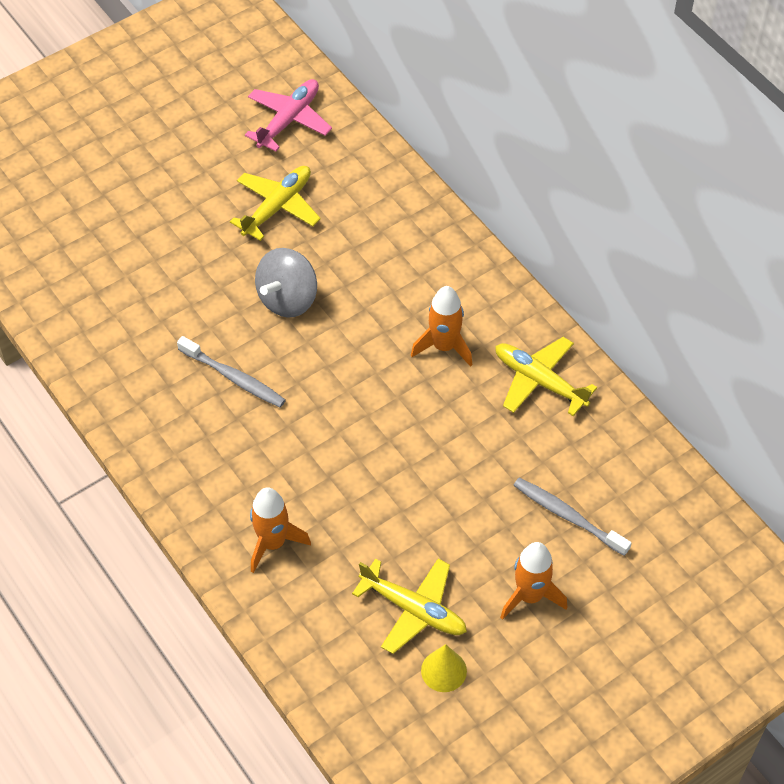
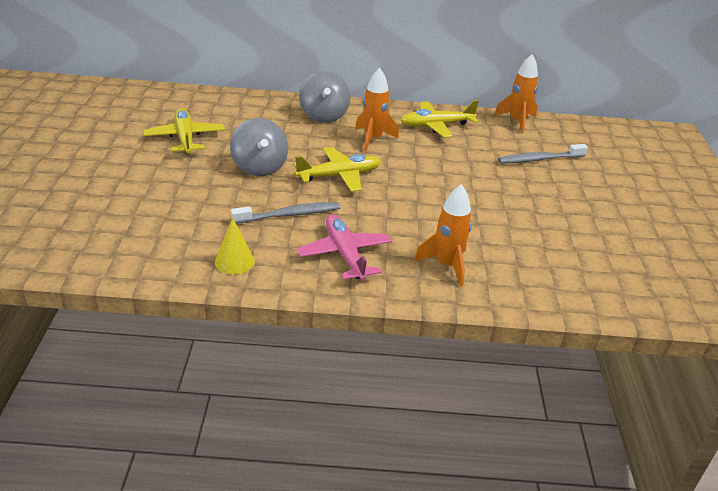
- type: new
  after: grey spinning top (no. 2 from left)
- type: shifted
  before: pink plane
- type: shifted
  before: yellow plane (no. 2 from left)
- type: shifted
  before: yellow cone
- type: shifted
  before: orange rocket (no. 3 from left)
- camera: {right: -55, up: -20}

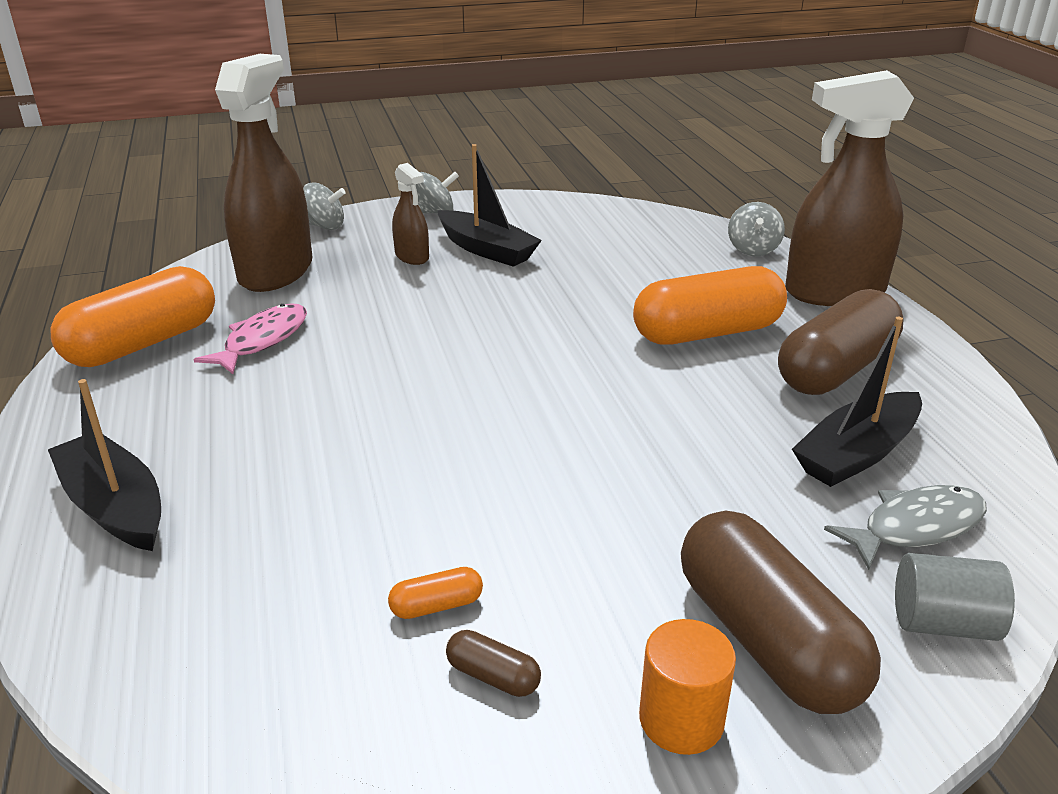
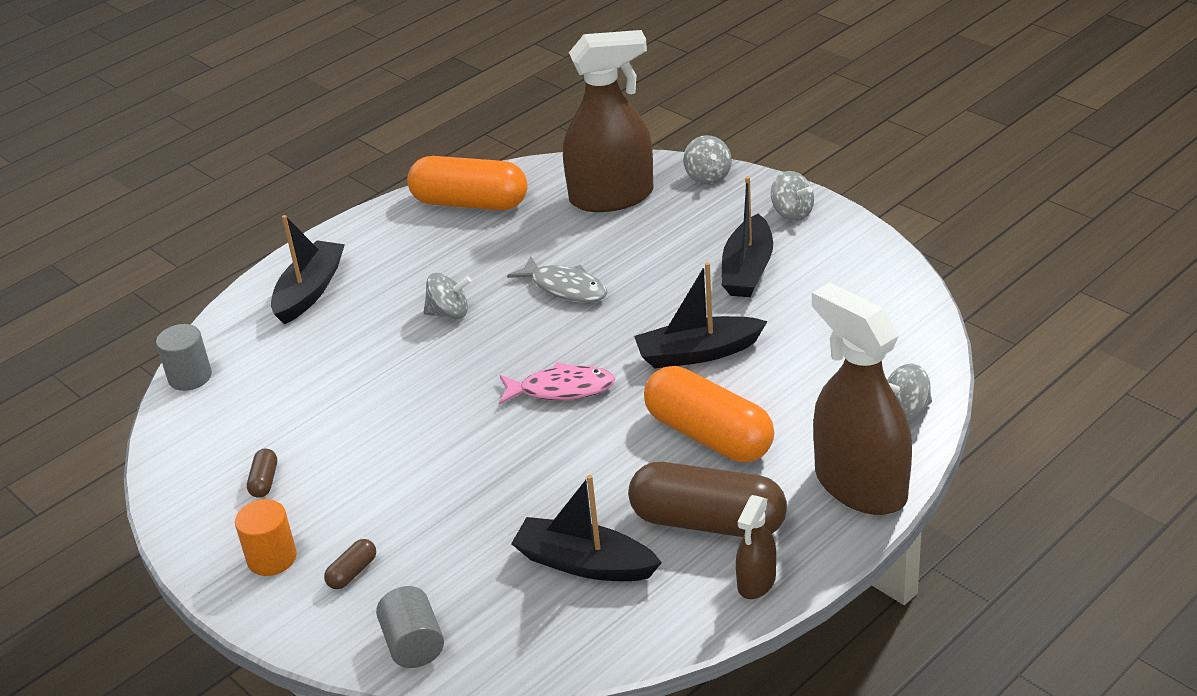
- type: gone
  before: orange capsule (no. 2 from left)
- type: new
  after: grey cylinder (no. 1 from left)
- type: new
  after: grey spinning top (no. 1 from left)
- type: new
  after: black boat (no. 3 from left)
- type: shifted
  before: pink fish
- type: shifted
  before: brown spray bottle (no. 2 from left)
- type: shifted
  before: grey fish
- type: scaled
  before: brown capsule (no. 2 from left)
  scale: 0.4
- camera: {right: 65, up: 5}

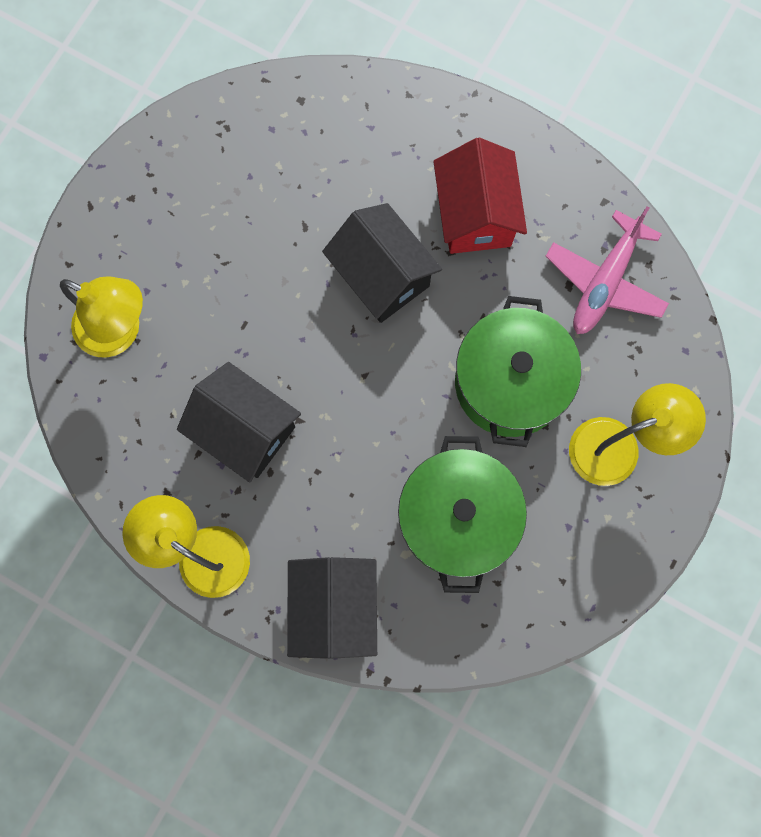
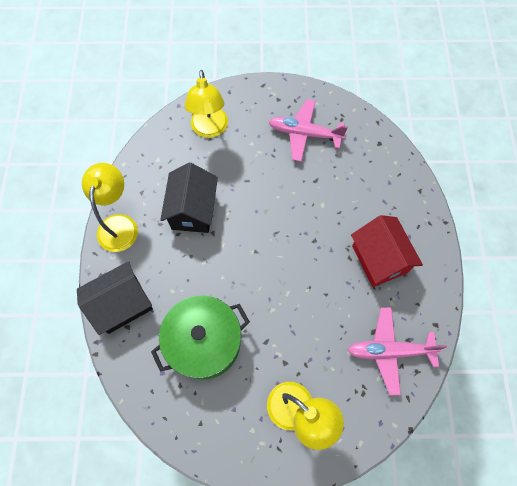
- type: gone
  before: black house (no. 3 from left)
- type: gone
  before: green pot (no. 2 from left)
- type: new
  after: pink plane (no. 1 from left)
- type: rotated
  before: red house
  turn: -75
- camera: {right: 60, up: -10}

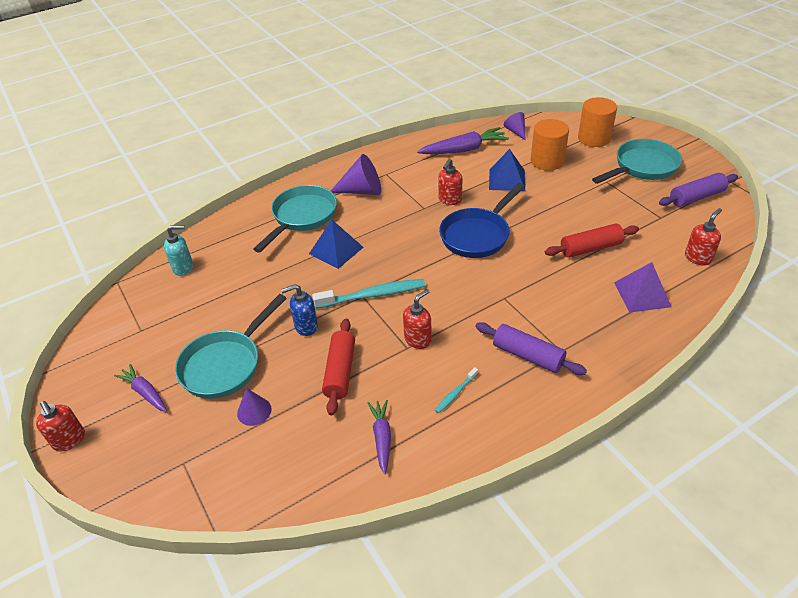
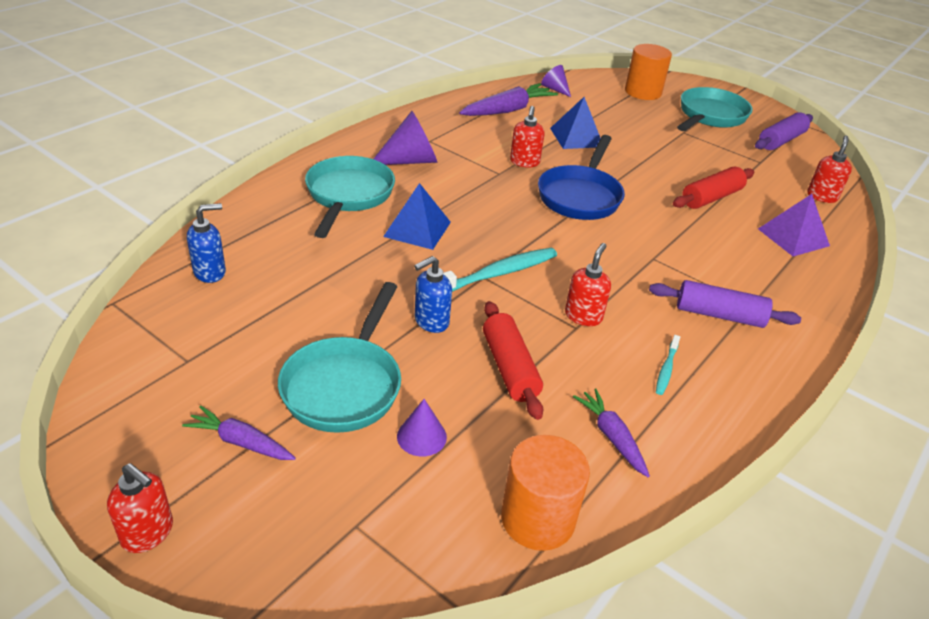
- type: shifted
  before: orange cylinder (no. 1 from left)
- type: repainted
  before: turquoise soap dispenser
  after: blue soap dispenser (no. 1 from left)
- camera: {right: -25, up: -5}

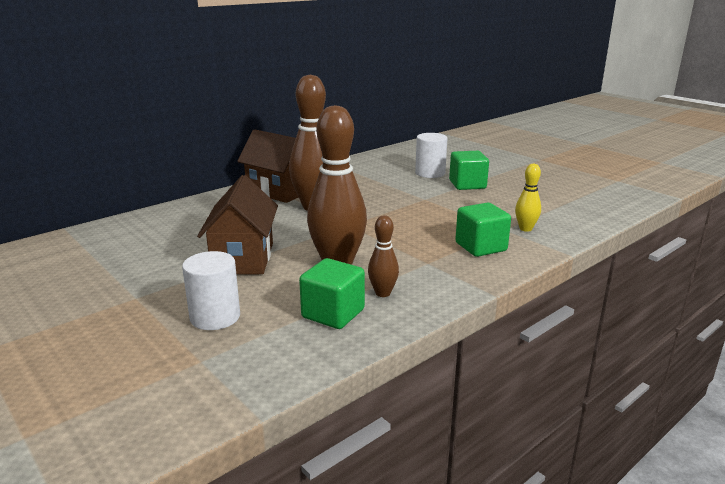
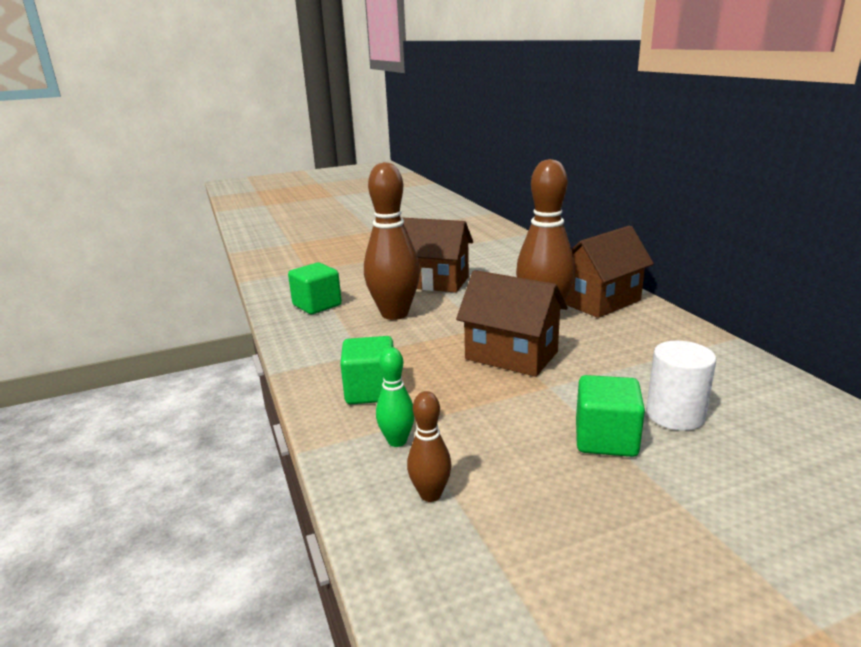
- type: gone
  before: white cylinder (no. 1 from left)
- type: new
  after: brown house (no. 2 from left)
- type: shifted
  before: brown bowling pin (no. 3 from left in the first image)
  after: brown bowling pin (no. 2 from left)
- type: repainted
  before: yellow bowling pin
  after: green bowling pin
- camera: {right: 110, up: 0}

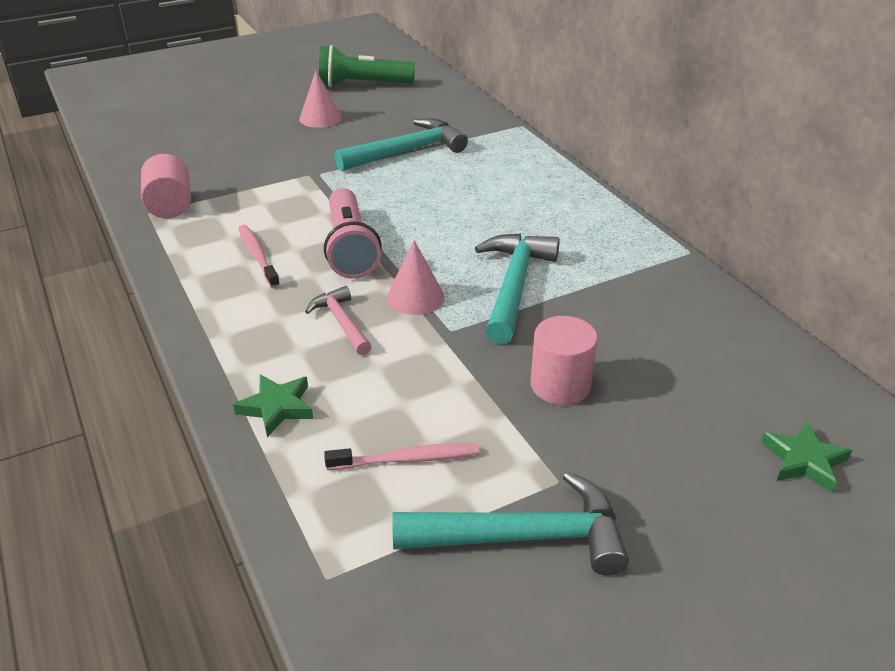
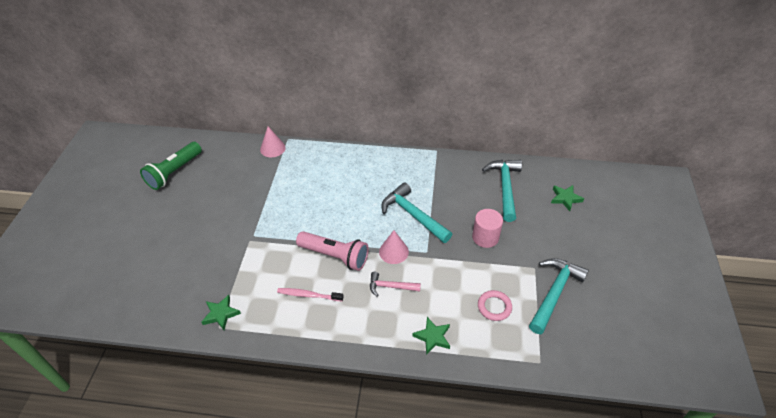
- type: shifted
  before: pink cone (no. 1 from left)
- type: shifted
  before: turquoise hammer (no. 1 from left in the first image)
  after: turquoise hammer (no. 2 from left)
- type: swapped
  before: pink cylinder (no. 1 from left)
  after: green star (no. 1 from left)
- type: swapped
  before: pink toothbrush (no. 2 from left)
  after: pink ring
- camera: {right: -55, up: 10}

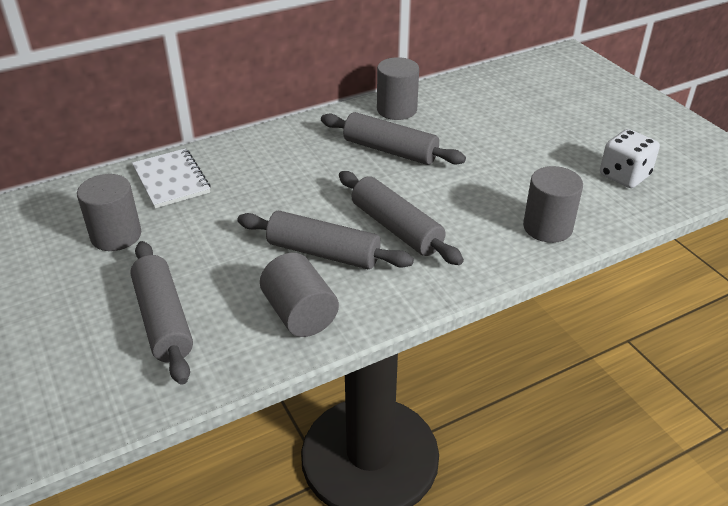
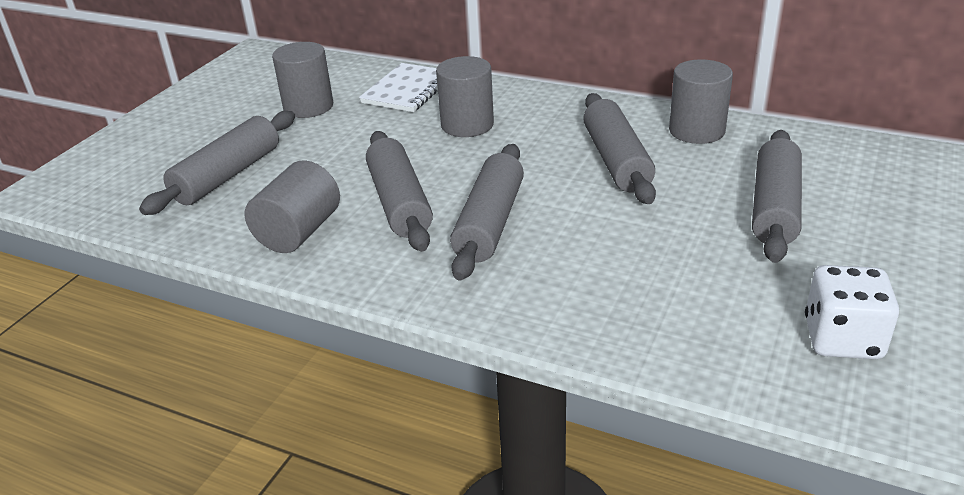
- type: new
  after: grey rolling pin (no. 5 from left)
- type: shifted
  before: grey cylinder (no. 4 from left in the first image)
  after: grey cylinder (no. 3 from left)
- camera: {right: 55, up: -5}

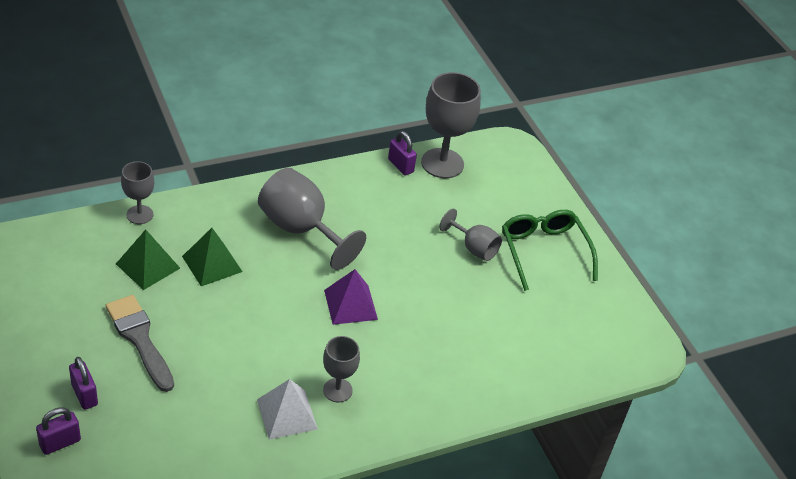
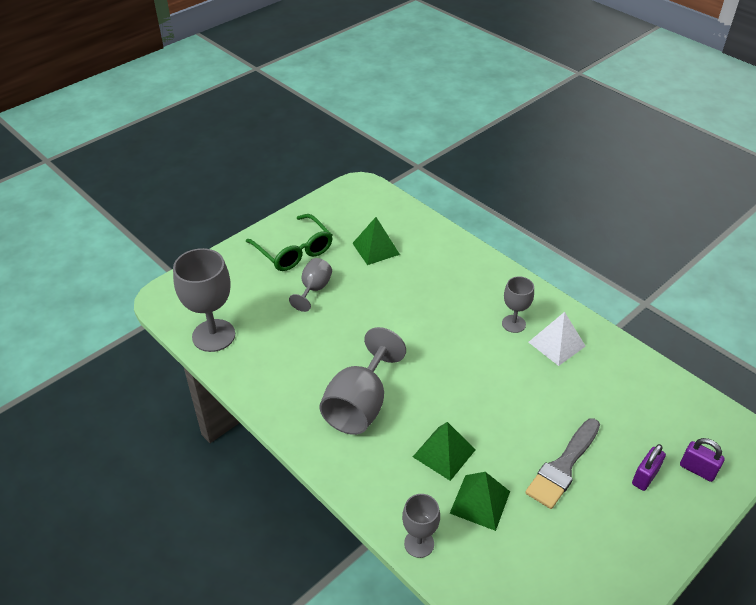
- type: gone
  before: purple pyramid
- type: gone
  before: purple padlock (no. 3 from left)
- type: new
  after: green pyramid (no. 1 from left)
- type: rotated
  before: green glasses
  turn: -90
- camera: {right: -105, up: 0}

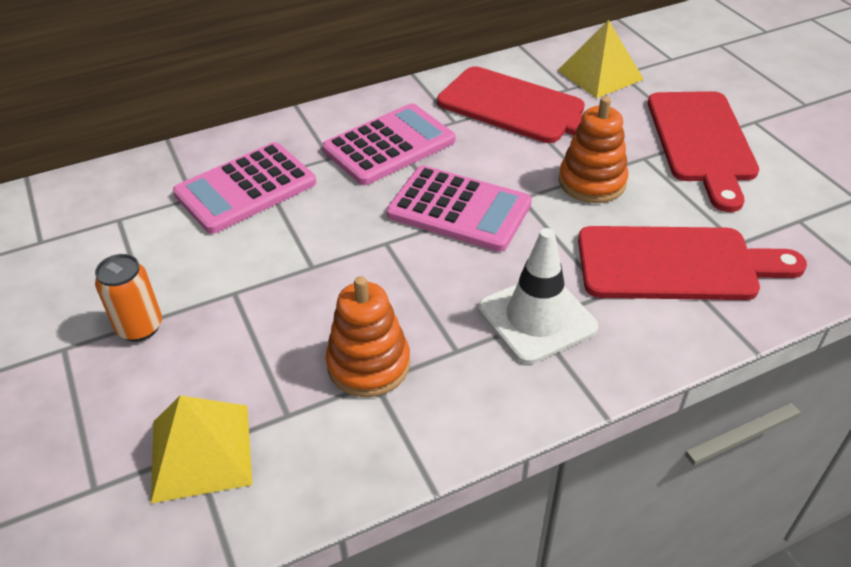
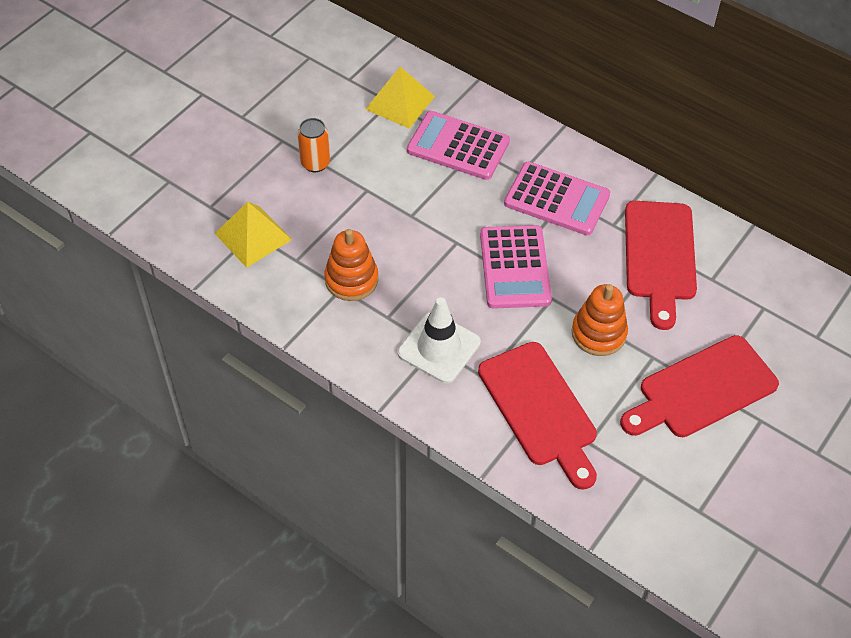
- type: shifted
  before: yellow pyramid (no. 2 from left)
- camera: {right: 60, up: 10}

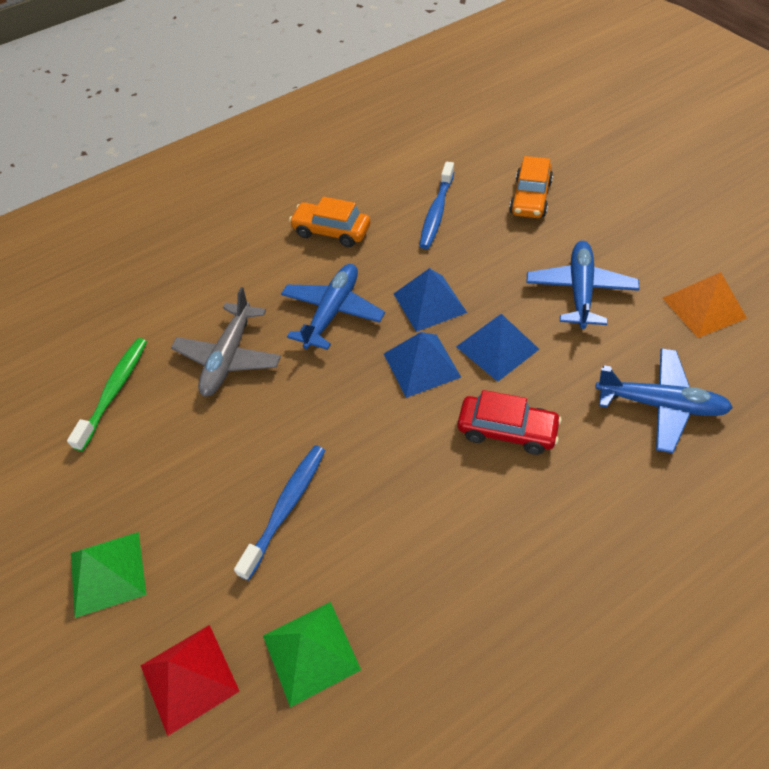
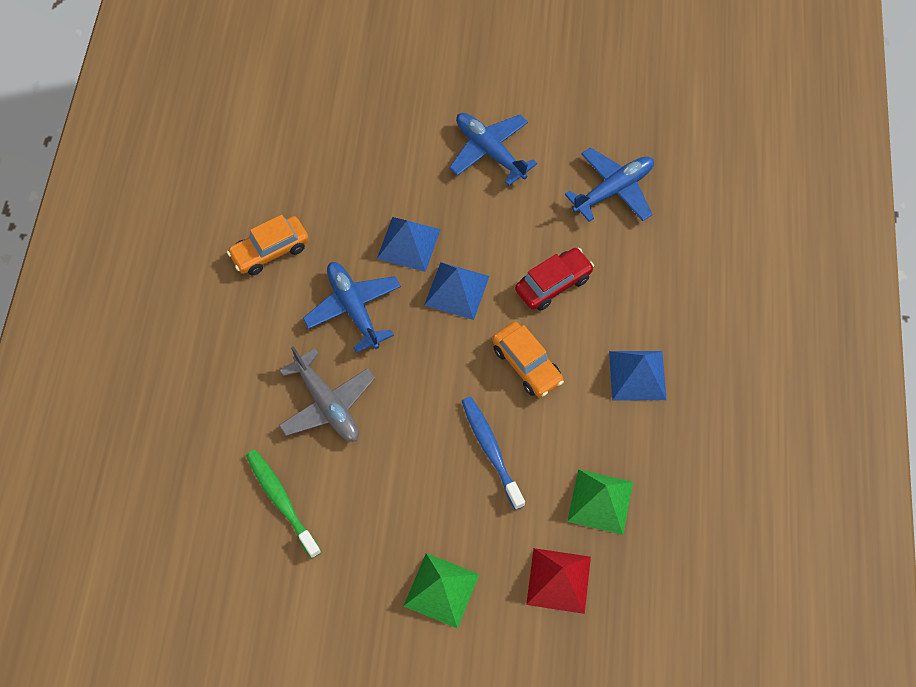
- type: gone
  before: blue toothbrush (no. 2 from left)
- type: gone
  before: orange pyramid
- type: shifted
  before: blue pyramid (no. 3 from left)
- type: shifted
  before: orange car (no. 2 from left)
- camera: {right: -55, up: 10}

